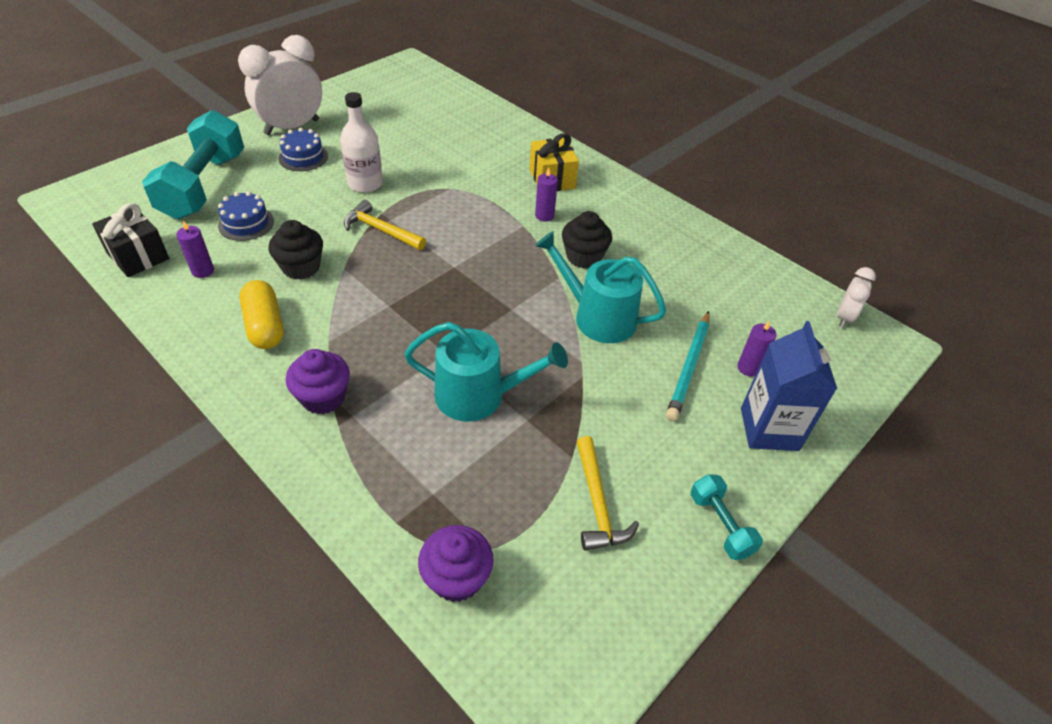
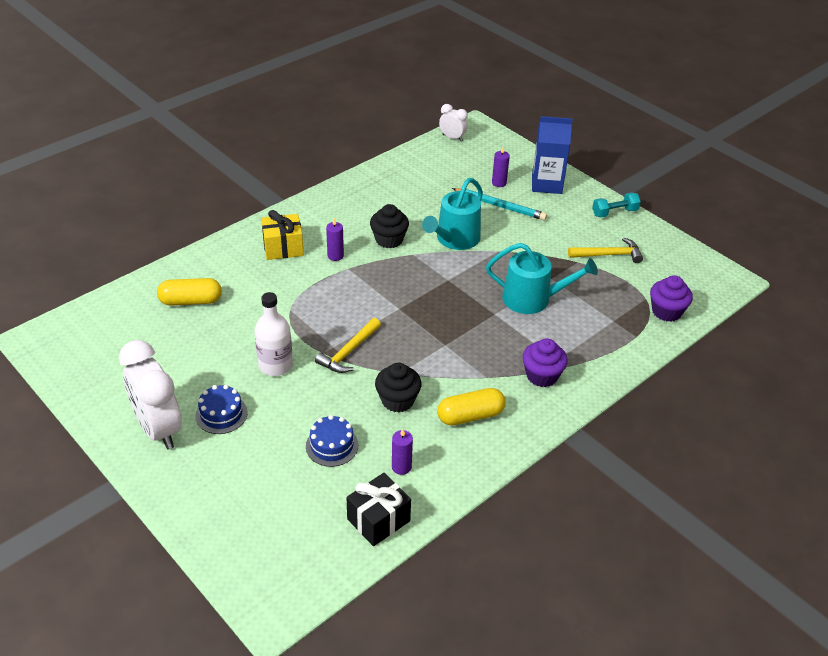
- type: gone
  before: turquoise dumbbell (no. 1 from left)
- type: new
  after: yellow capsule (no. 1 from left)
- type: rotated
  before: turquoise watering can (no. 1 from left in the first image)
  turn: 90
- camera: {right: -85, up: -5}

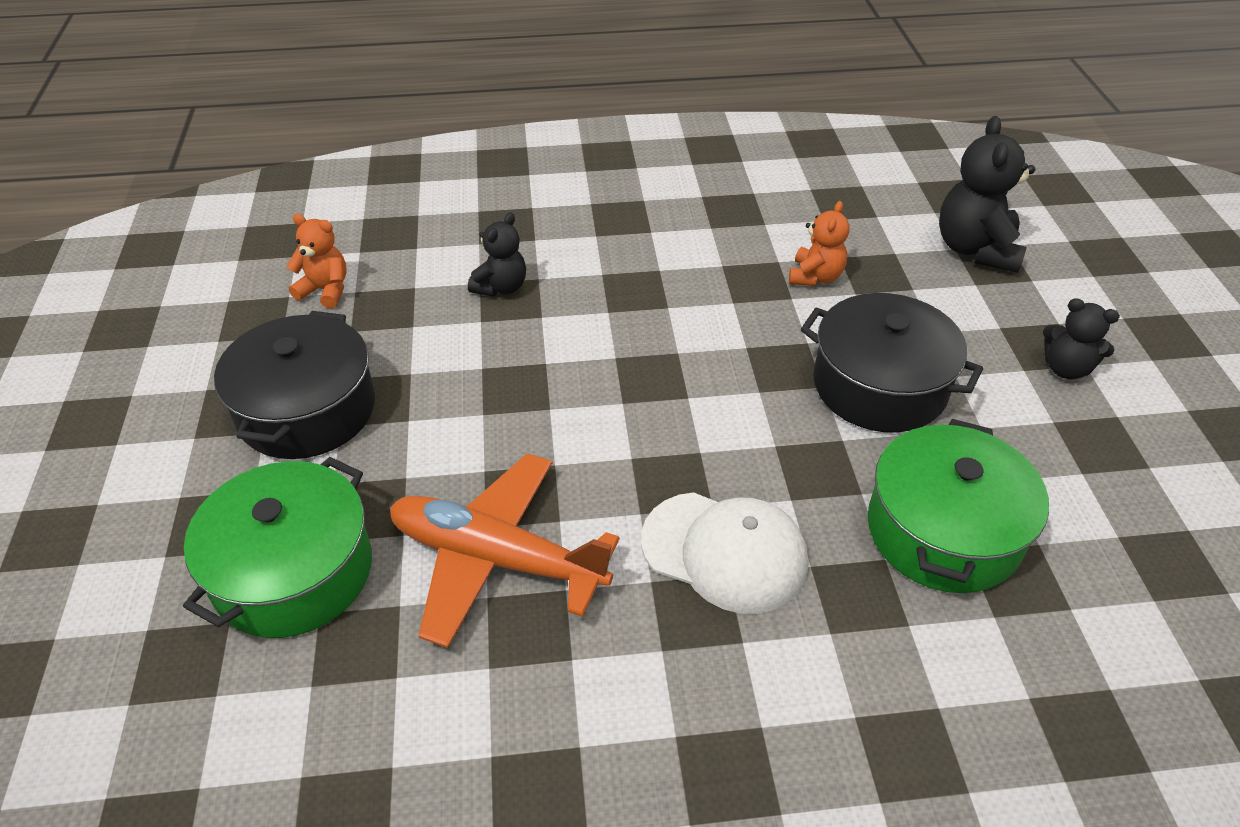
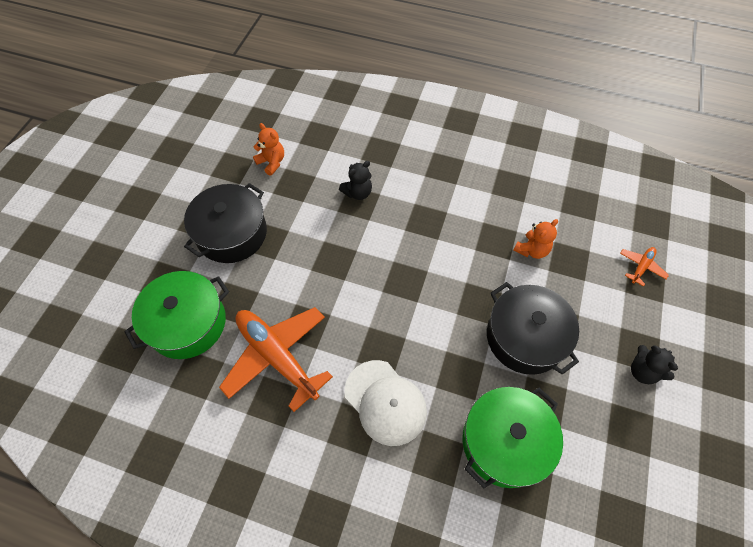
- type: swapped
  before: black teddy bear (no. 2 from left)
  after: orange plane (no. 2 from left)
- camera: {right: 25, up: 15}

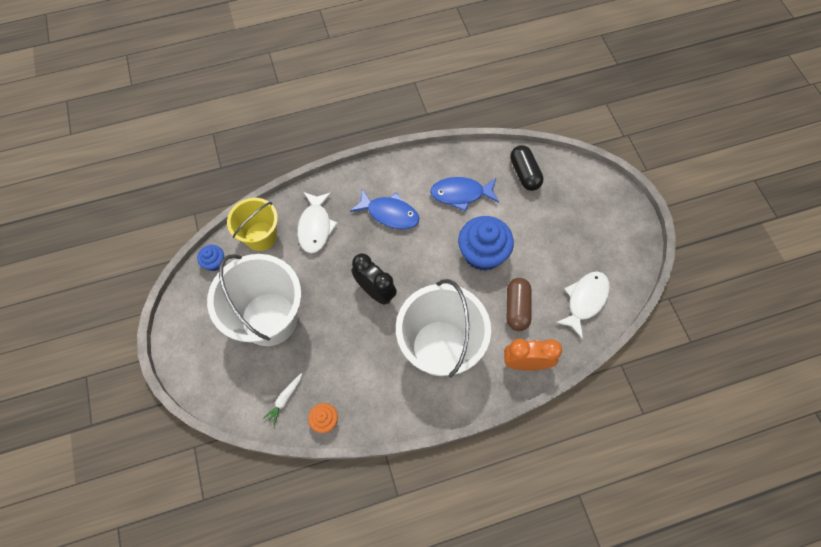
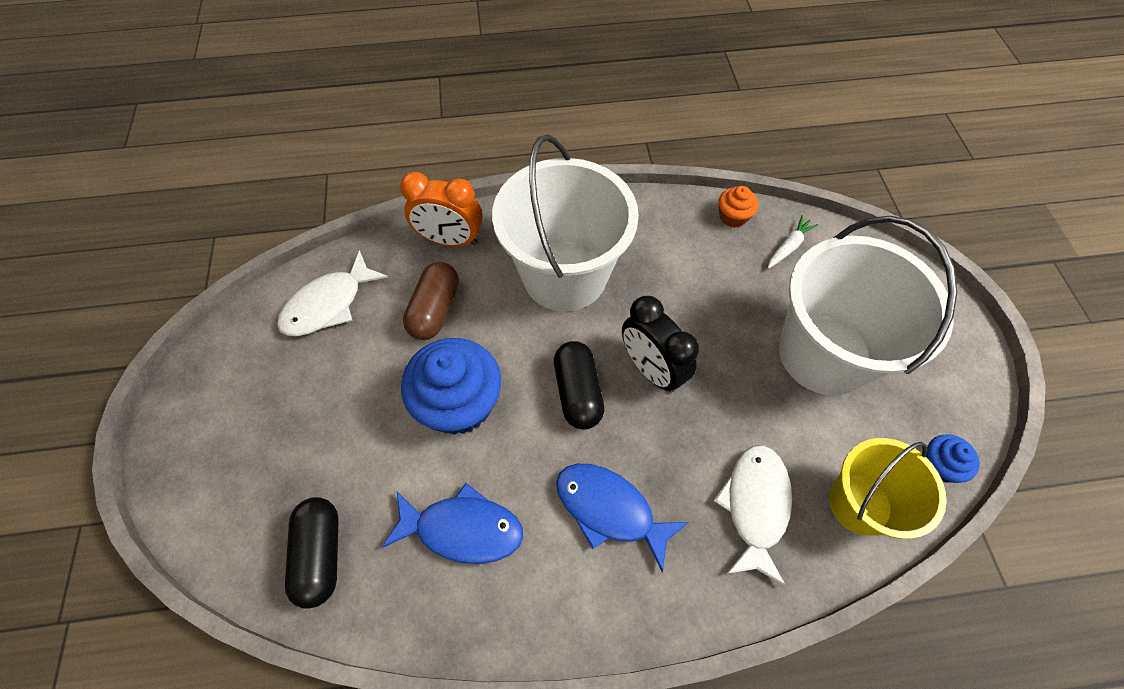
- type: new
  after: black capsule (no. 2 from left)
- camera: {right: -170, up: -5}

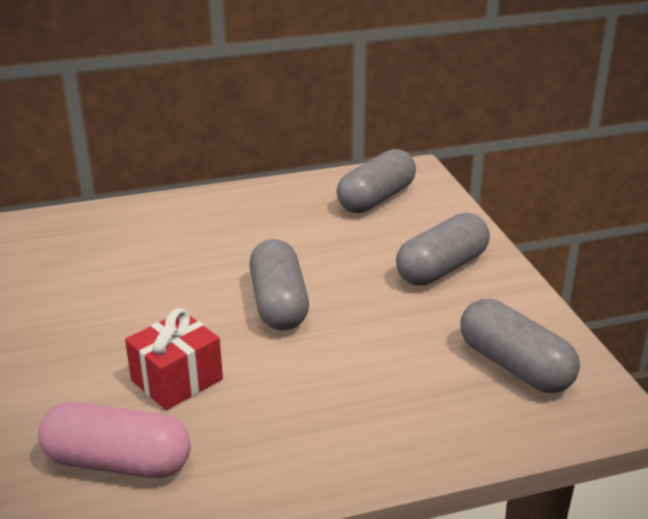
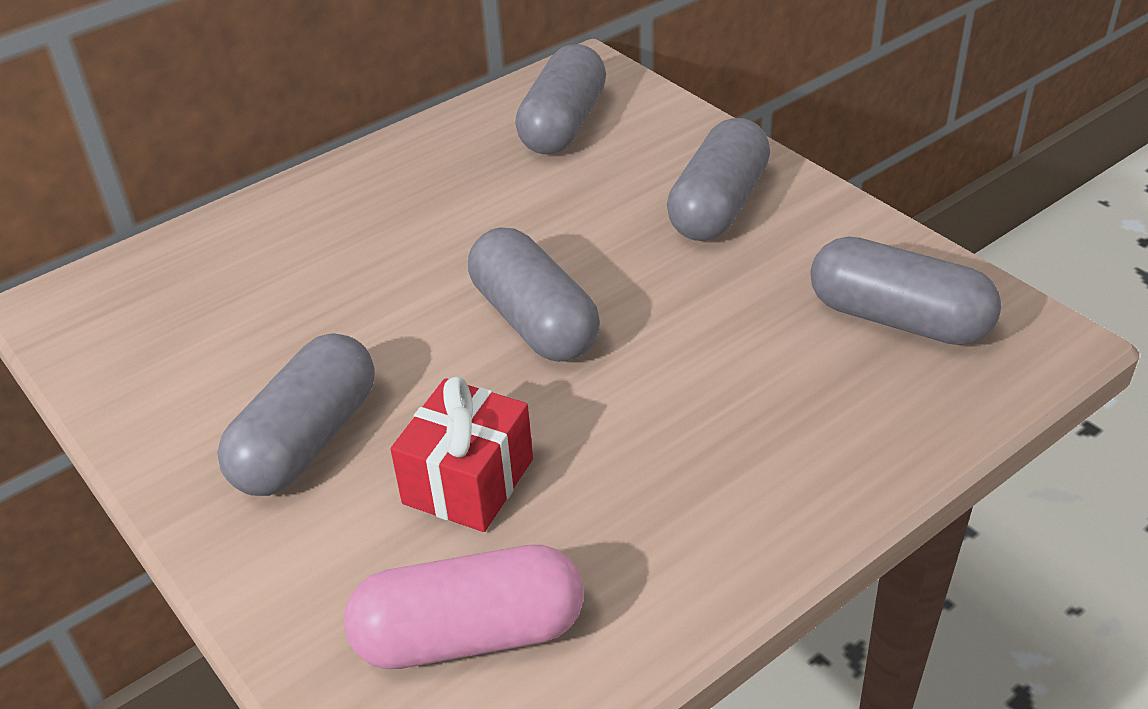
- type: new
  after: grey capsule (no. 1 from left)
- camera: {right: -20, up: 10}

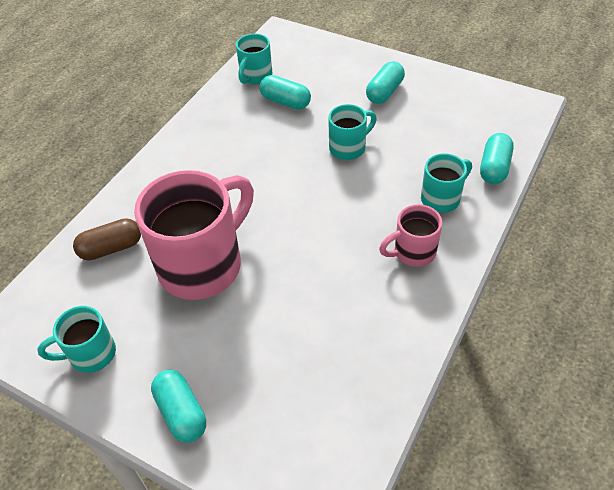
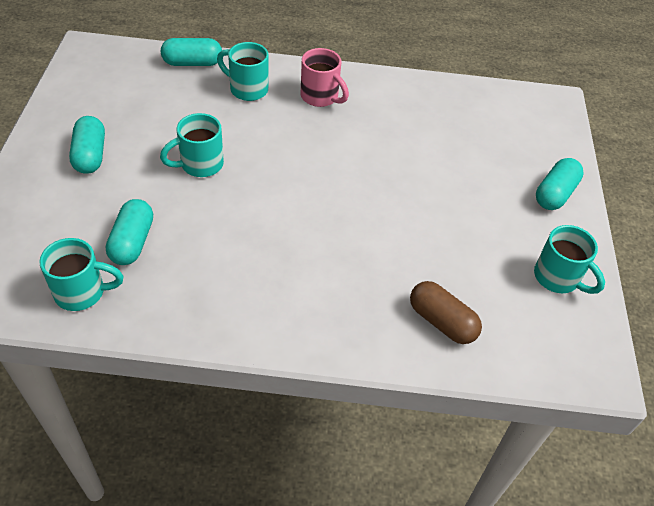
- type: gone
  before: pink mug (no. 1 from left)
- type: rotated
  before: turquoise mug (no. 3 from left in the first image)
  turn: -60
- type: rotated
  before: turquoise capsule (no. 3 from left in the first image)
  turn: 75
- camera: {right: -120, up: 0}

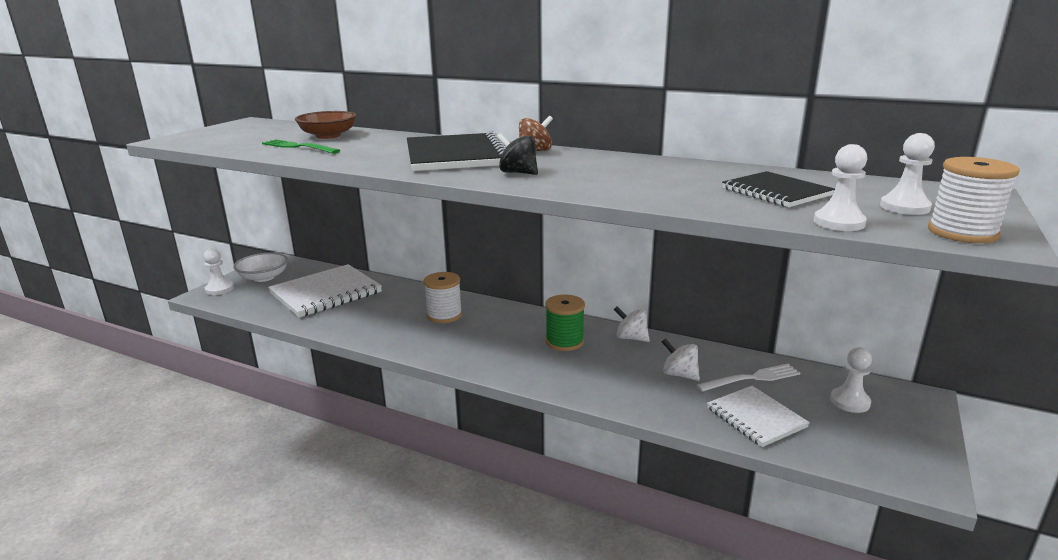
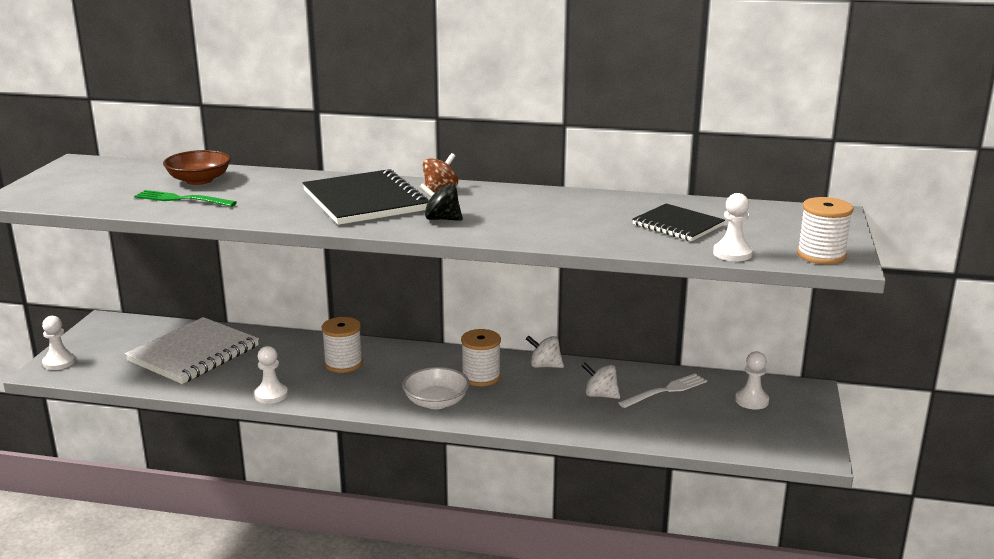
- type: gone
  before: white notebook (no. 2 from left)
- type: shifted
  before: white bowl
- type: shifted
  before: white pawn (no. 4 from left in the first image)
  after: white pawn (no. 2 from left)
- type: repainted
  before: green spool
  after: white spool (no. 2 from left)
- camera: {right: -15, up: 0}

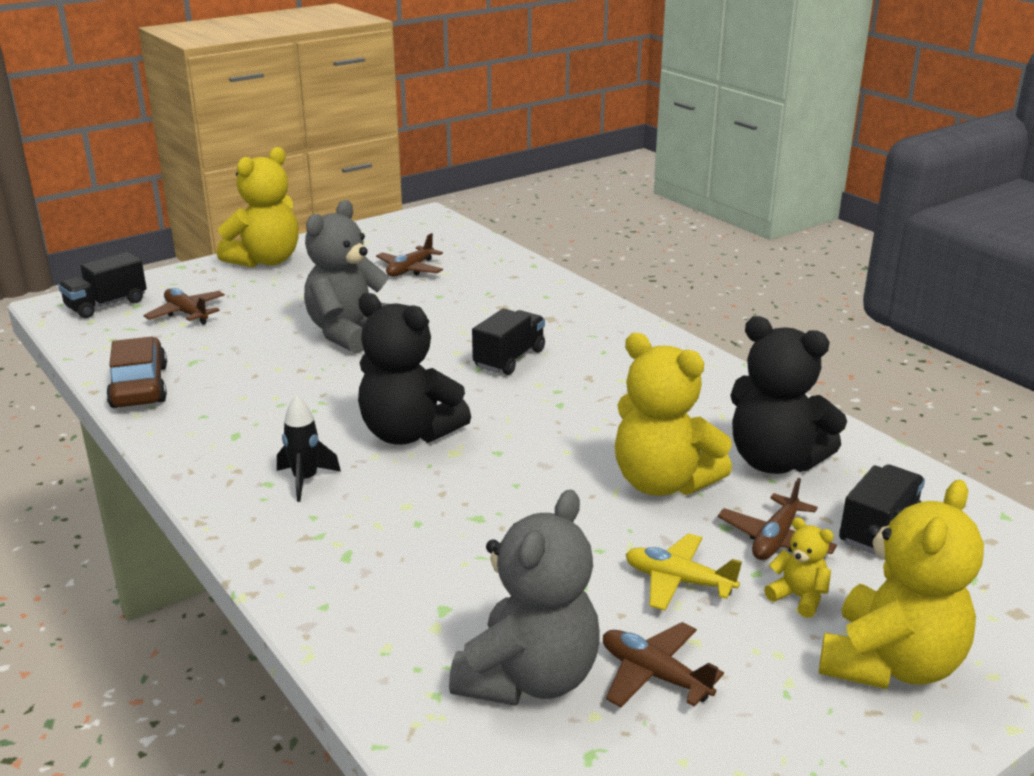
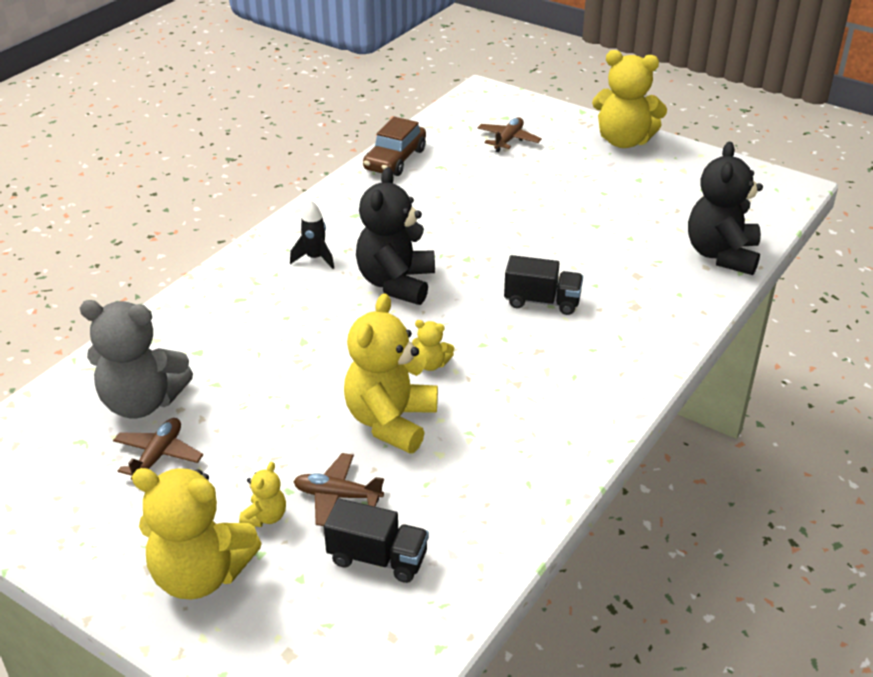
- type: gone
  before: black truck (no. 1 from left)
- type: gone
  before: grey teddy bear (no. 1 from left)
- type: gone
  before: brown plane (no. 2 from left)
- type: gone
  before: yellow plane
- type: new
  after: yellow teddy bear (no. 4 from left)
- type: shifted
  before: black teddy bear (no. 2 from left)
- type: rotated
  before: brown car
  turn: 150
- camera: {right: 70, up: 10}

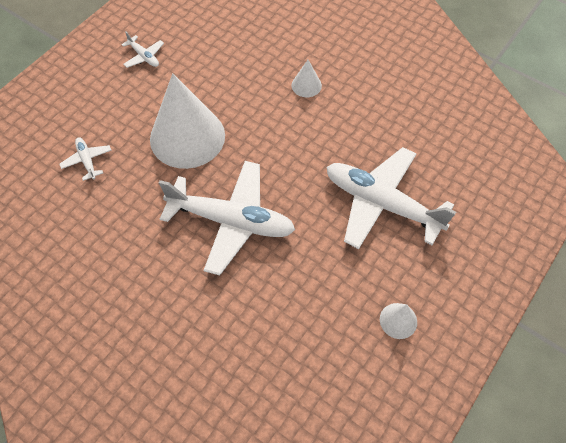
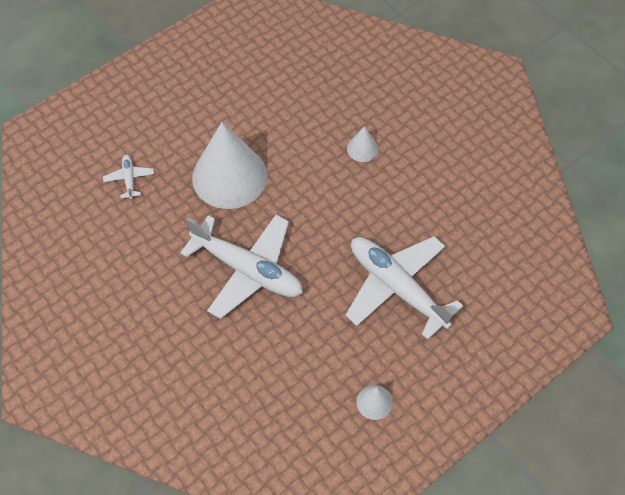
- type: gone
  before: white plane (no. 2 from left)
- camera: {right: 15, up: 0}

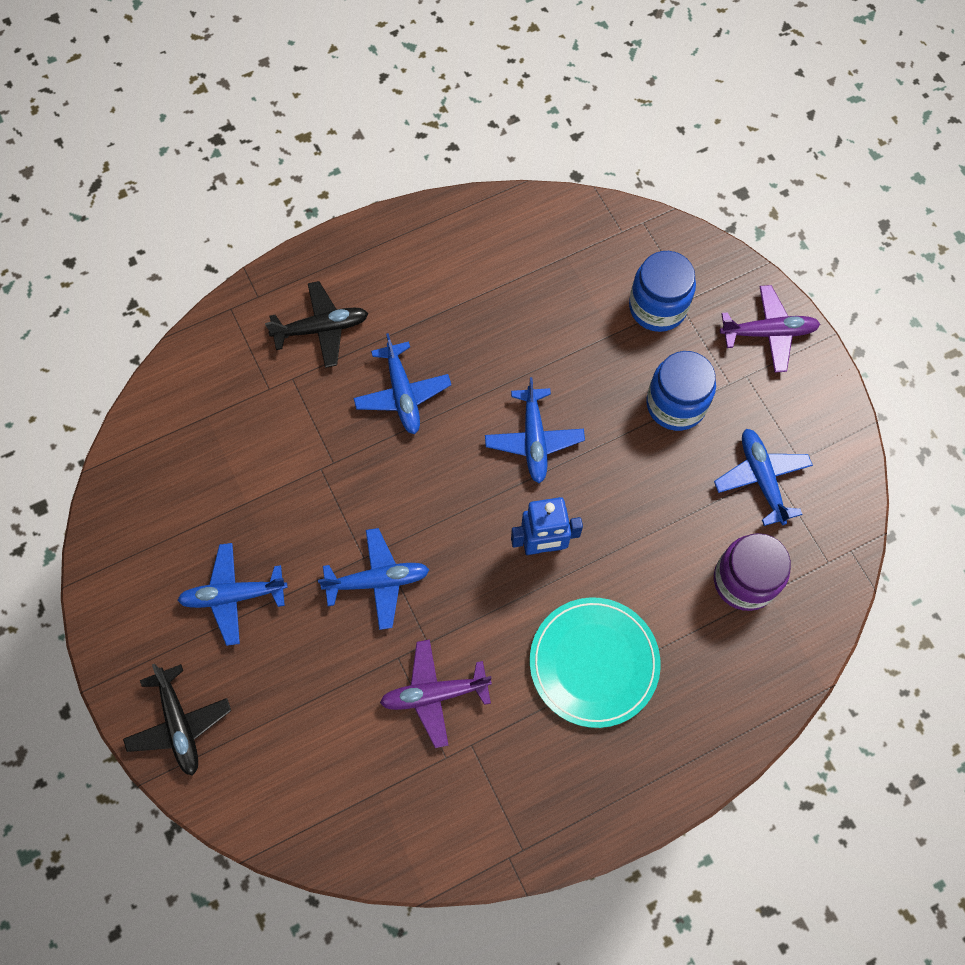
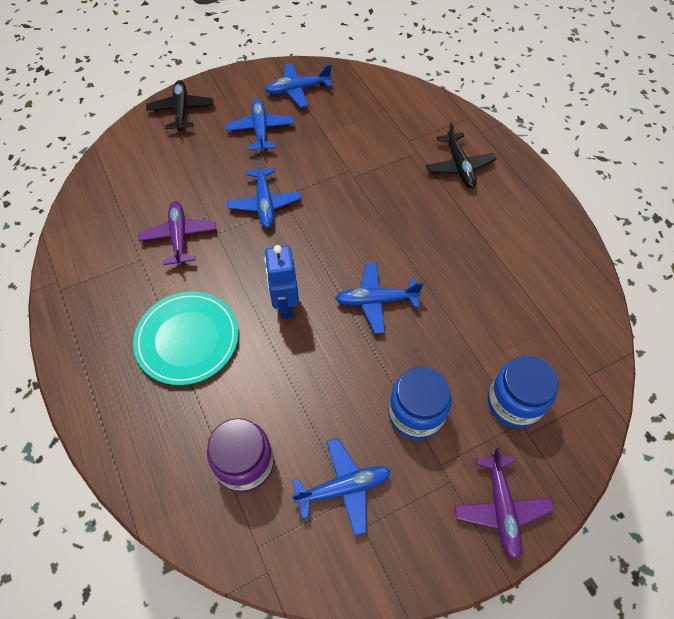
- type: shifted
  before: blue plane (no. 3 from left)
- type: rotated
  before: black plane (no. 1 from left)
  turn: 105
- camera: {right: 90, up: -10}

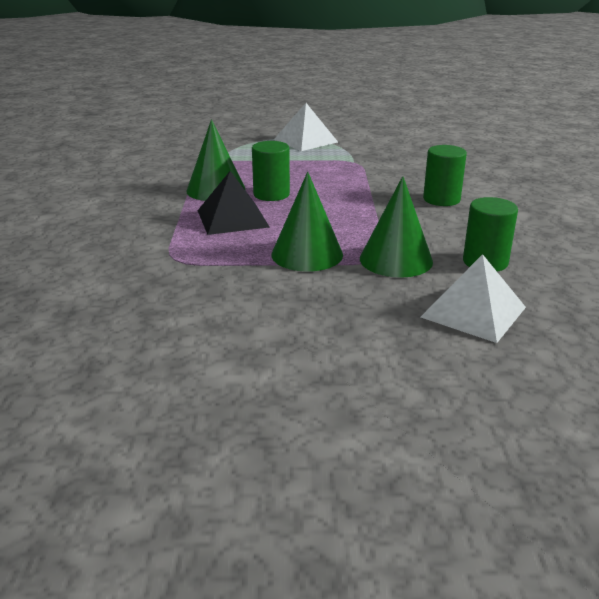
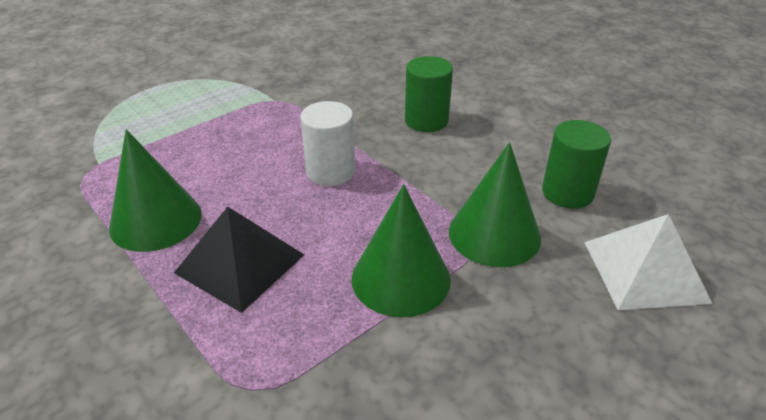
- type: gone
  before: green cylinder (no. 1 from left)
- type: gone
  before: white pyramid (no. 1 from left)
- type: new
  after: white cylinder
- camera: {right: -40, up: 10}

